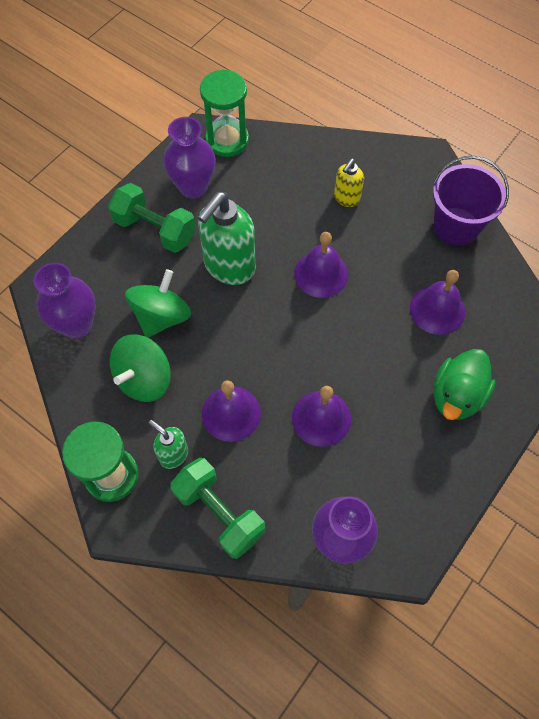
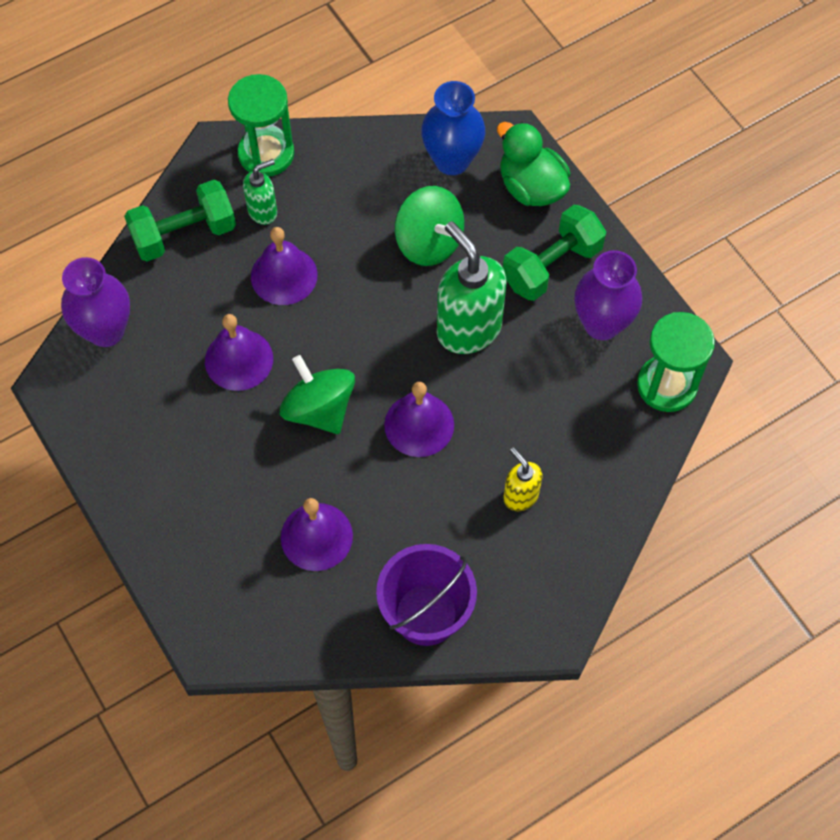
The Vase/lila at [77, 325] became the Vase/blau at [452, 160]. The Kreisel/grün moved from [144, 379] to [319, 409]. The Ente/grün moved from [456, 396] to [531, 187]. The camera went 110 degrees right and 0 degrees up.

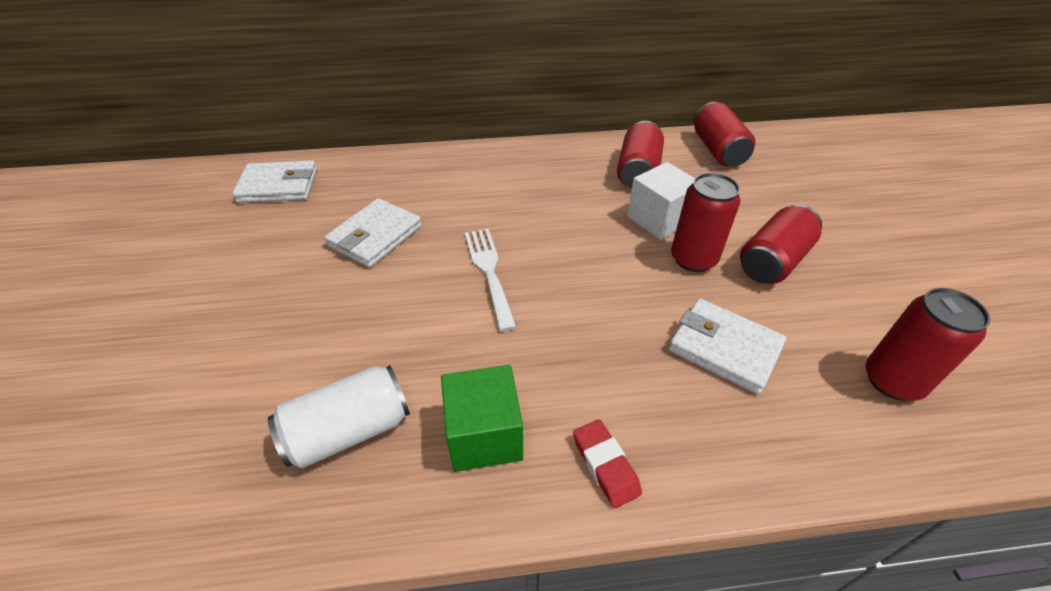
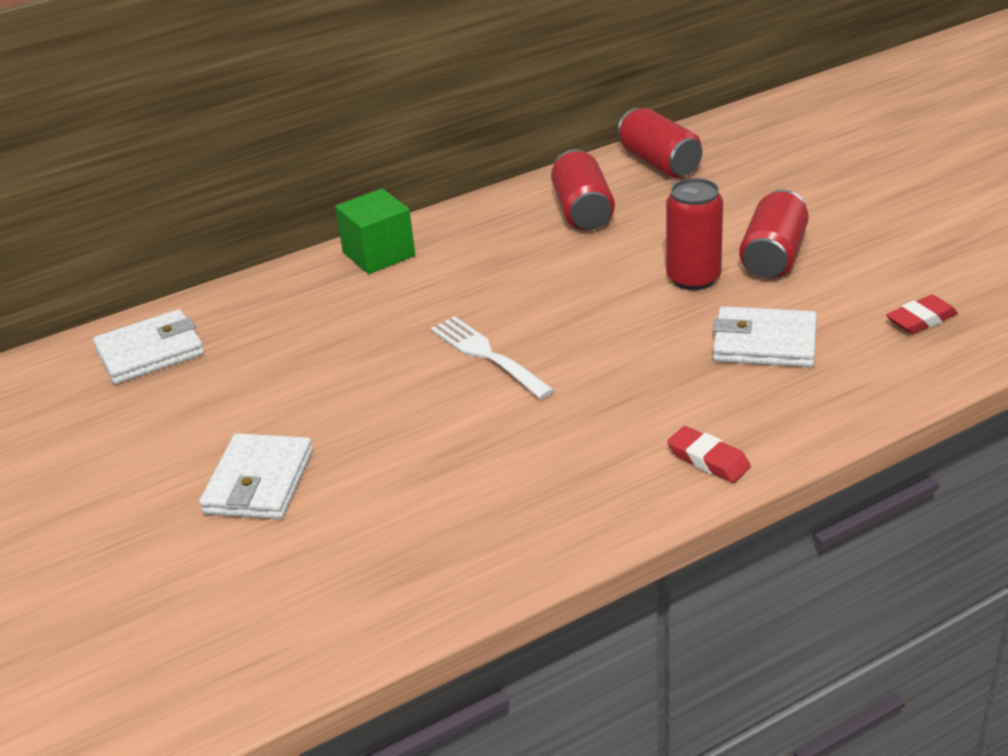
The Dose/weiß at [349, 431] disappeared. The Geldbörse/weiß moved from [375, 236] to [258, 482]. The Kubus/grün moved from [484, 435] to [378, 254]. The Kubus/weiß at [659, 219] disappeared. The Dose/rot at [892, 381] was replaced by the Radiergummi/rot at [921, 320]. The camera went 20 degrees left and 10 degrees down.

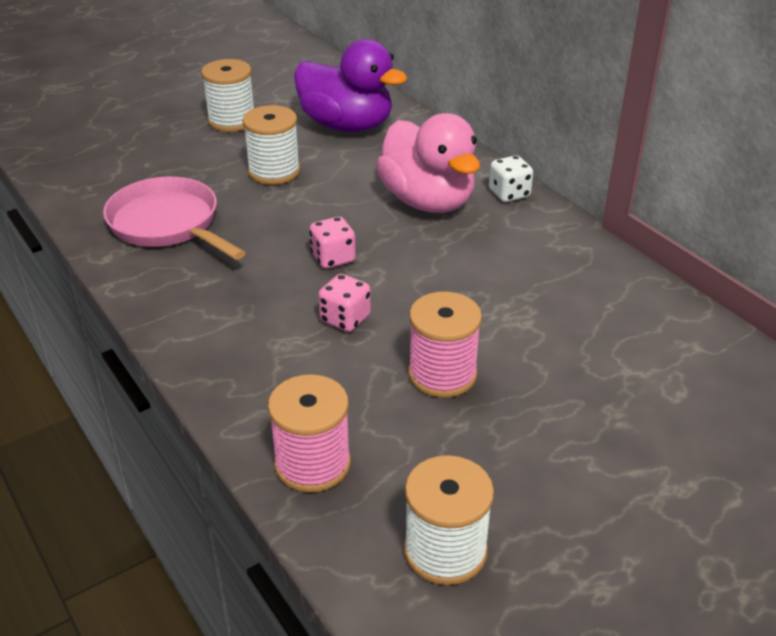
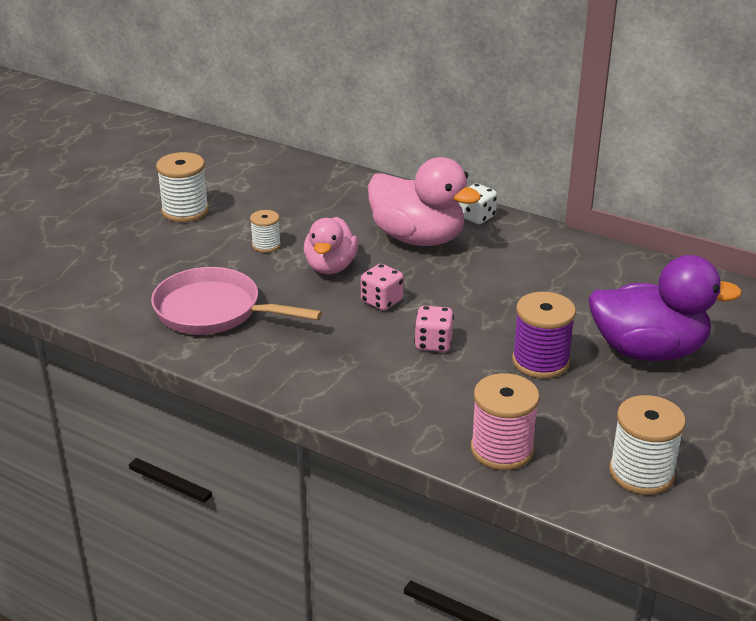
The Garnrolle/weiß at [274, 171] changed to 0.58 times the size. The Ente/lila moved from [347, 126] to [648, 351]. The Garnrolle/rosa at [442, 374] became the Garnrolle/lila at [540, 361]. The Ente/rosa at [330, 267] appeared. The camera went 25 degrees left and 5 degrees down.

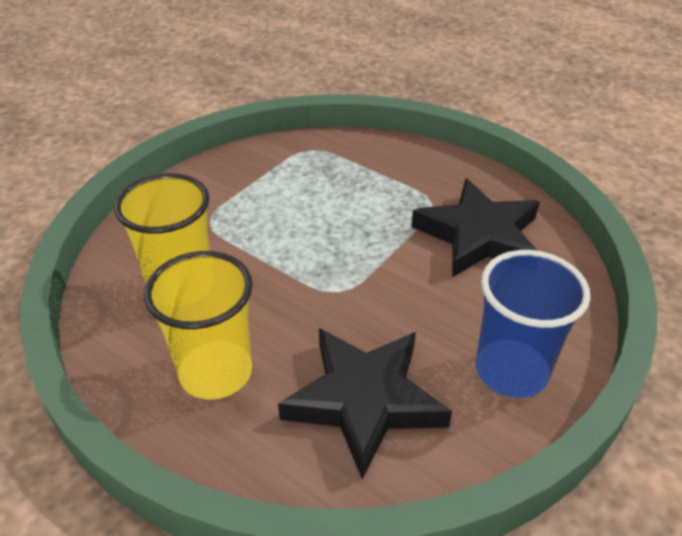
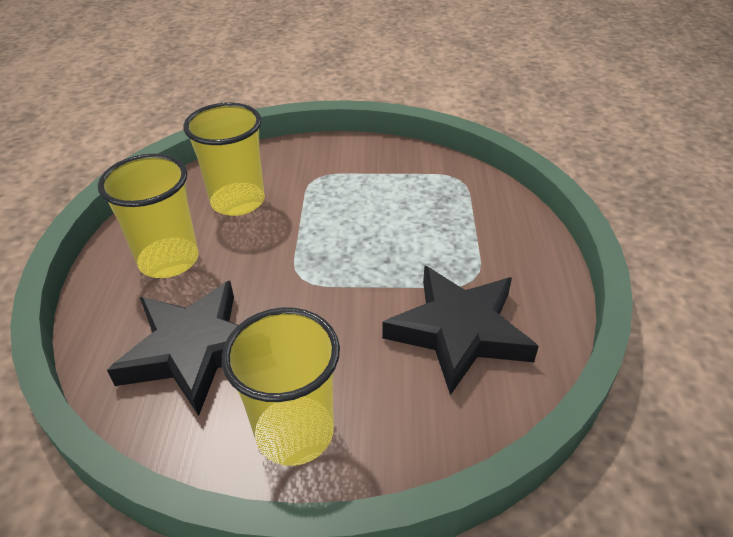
The Becher/blau at [511, 371] became the Becher/gelb at [295, 432]. The camera went 55 degrees right and 0 degrees up.

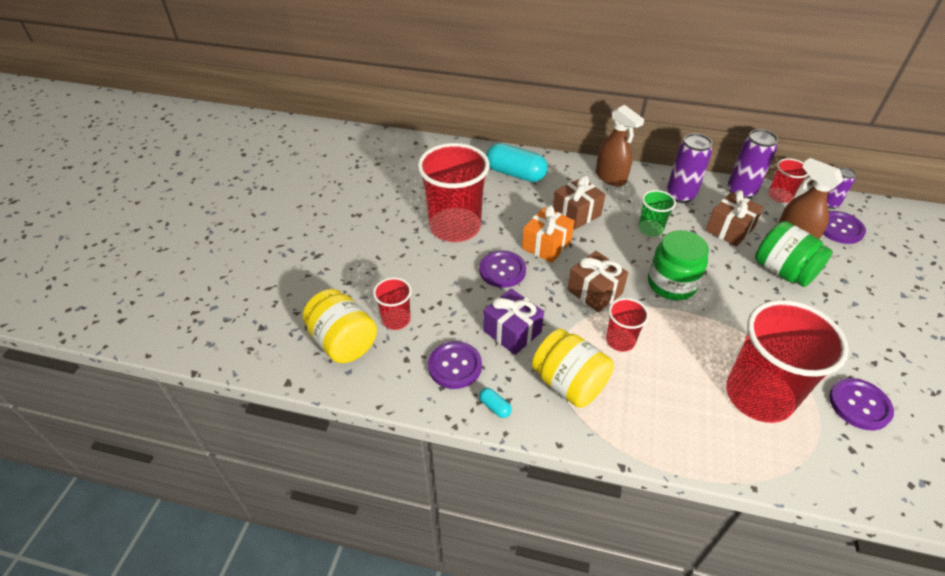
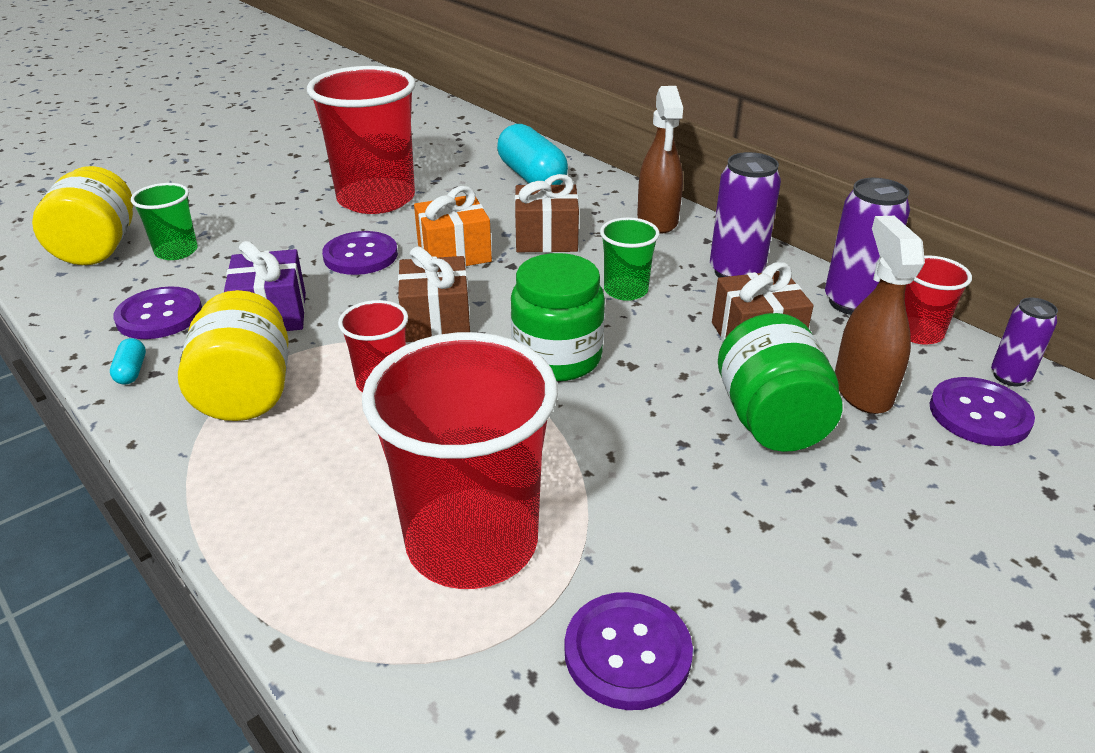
The Becher/rot at [396, 320] became the Becher/grün at [176, 251]. The camera went 35 degrees right and 10 degrees down.

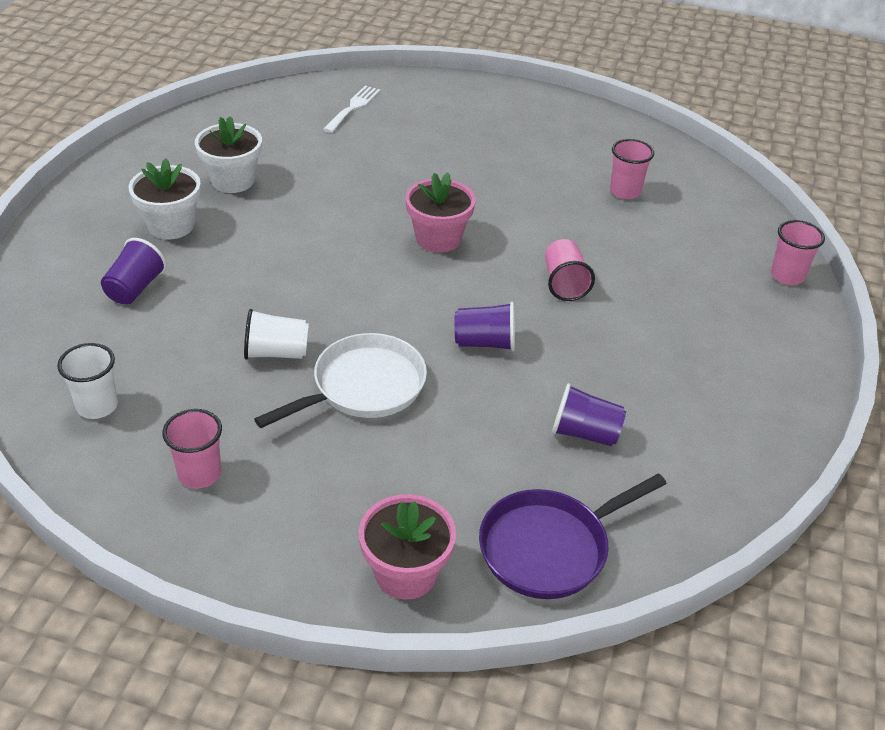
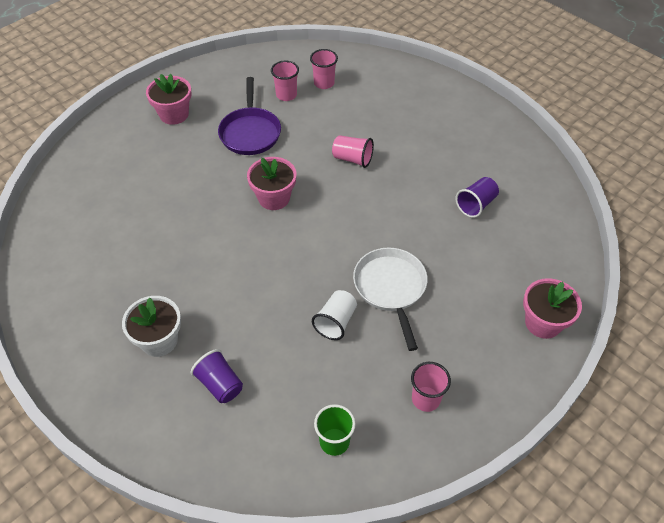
The Becher/weiß at [97, 406] became the Becher/grün at [334, 442]. The Blumentopf/weiß at [232, 180] disappeared. The Gabel/weiß at [353, 107] disappeared. The Becher/lila at [485, 343] disappeared. The Pfanne/lila moved from [550, 547] to [250, 132]. The Becher/rosa moved from [787, 275] to [324, 83]. The Blumentopf/rosa at [174, 114] appeared. The camera went 60 degrees left and 10 degrees up.

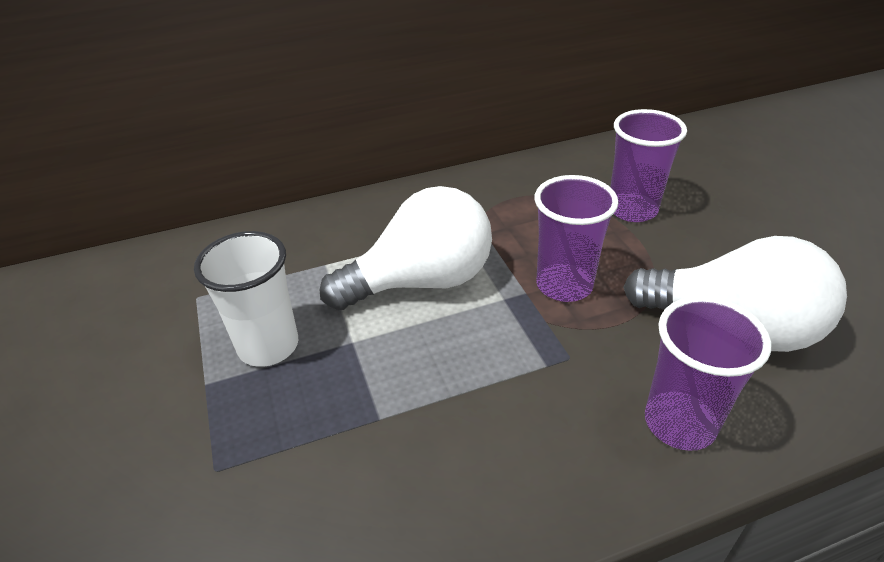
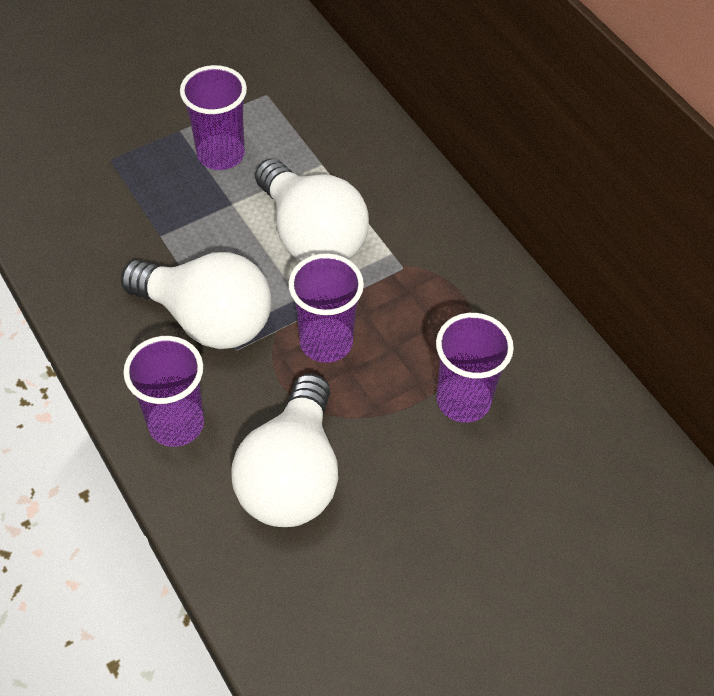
The Becher/weiß at [268, 346] became the Becher/lila at [221, 154]. The Glühbirne/weiß at [207, 319] appeared. The camera went 75 degrees right and 15 degrees up.

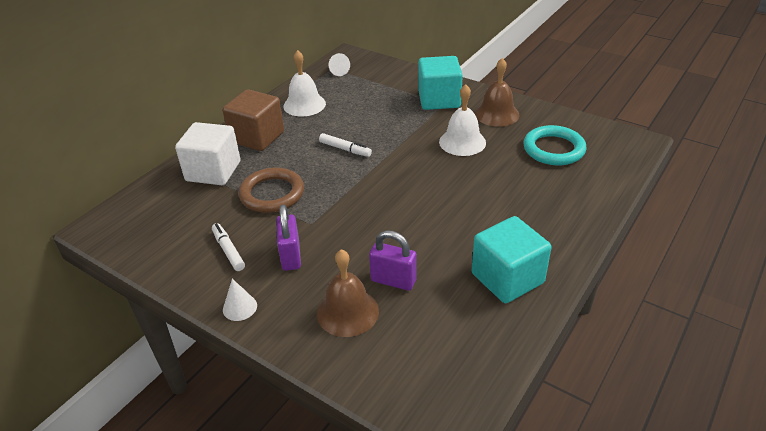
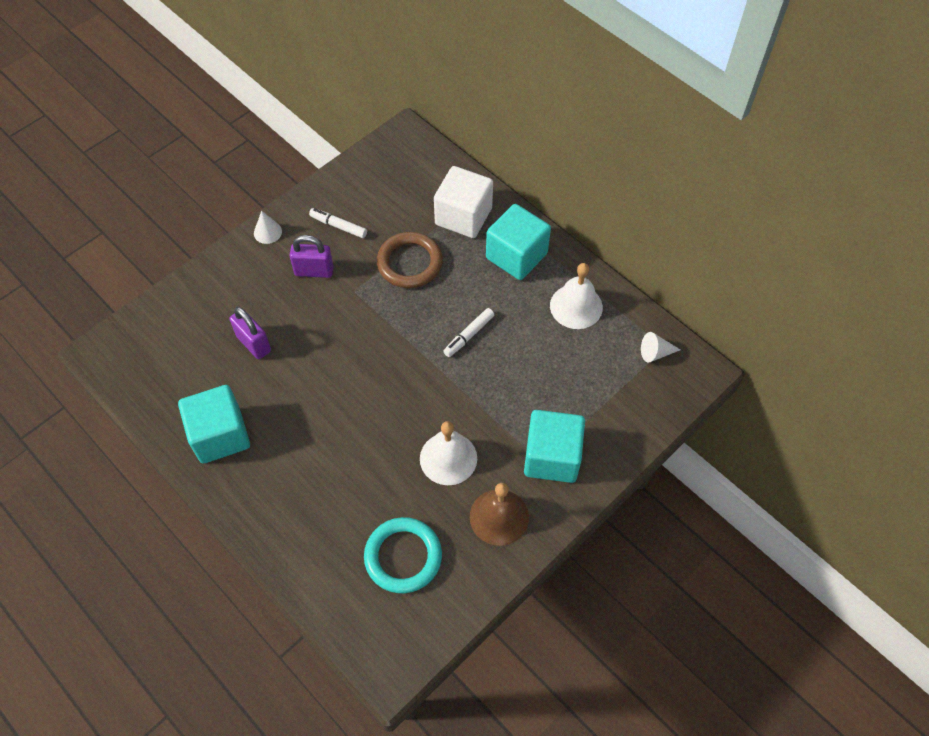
The Filzstift/weiß at [228, 251] turned 135 degrees counterclockwise. The Kubus/braun at [257, 137] became the Kubus/türkis at [516, 256]. The Glocke/braun at [347, 312] disappeared. The Vorhängeschloss/lila at [393, 280] turned 75 degrees counterclockwise. The camera went 100 degrees right and 20 degrees up.

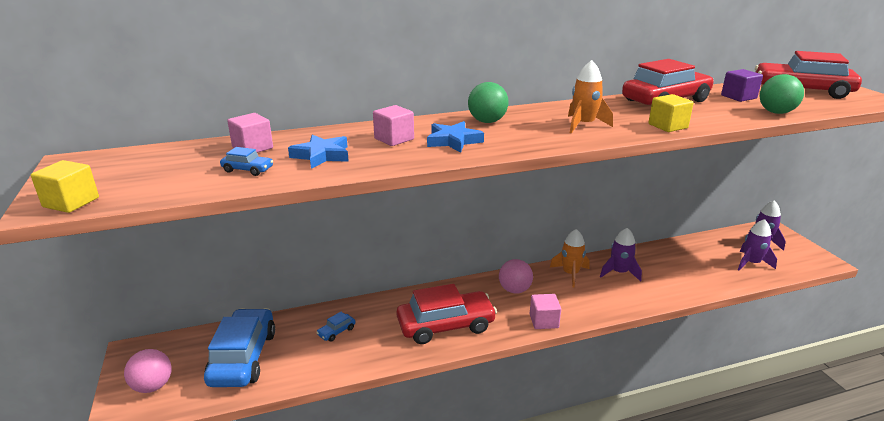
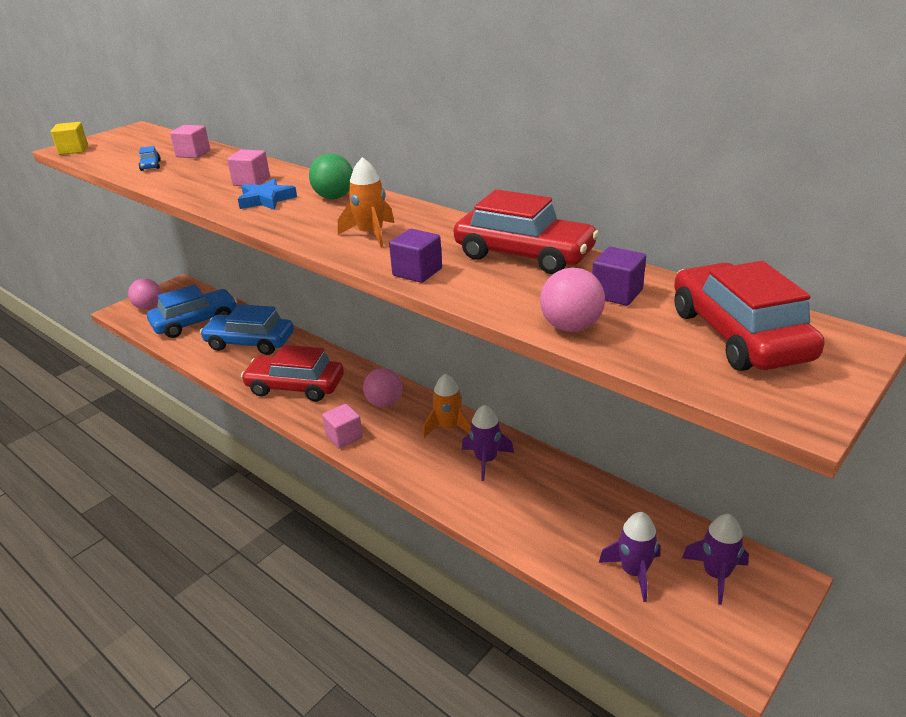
The Stern/blau at [322, 155] disappeared. The Auto/blau at [336, 331] changed to 2.49 times the size. The Auto/rot at [446, 325] turned 150 degrees clockwise. The Kubus/gelb at [668, 126] became the Kubus/lila at [417, 272]. The Ball/grün at [776, 112] became the Ball/rosa at [571, 327]. The camera went 60 degrees right and 5 degrees up.

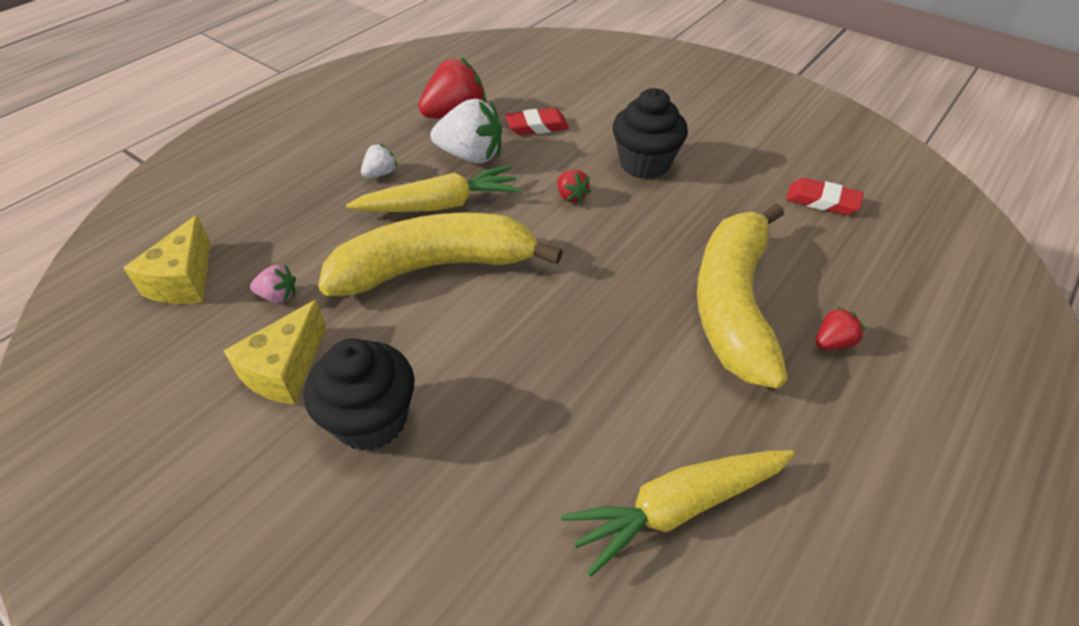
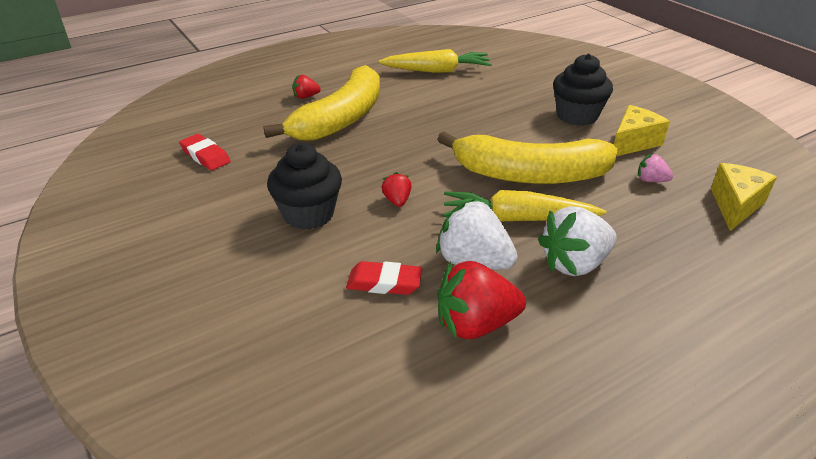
The Erdbeere/weiß at [380, 173] changed to 1.99 times the size. The camera went 160 degrees left and 10 degrees down.

